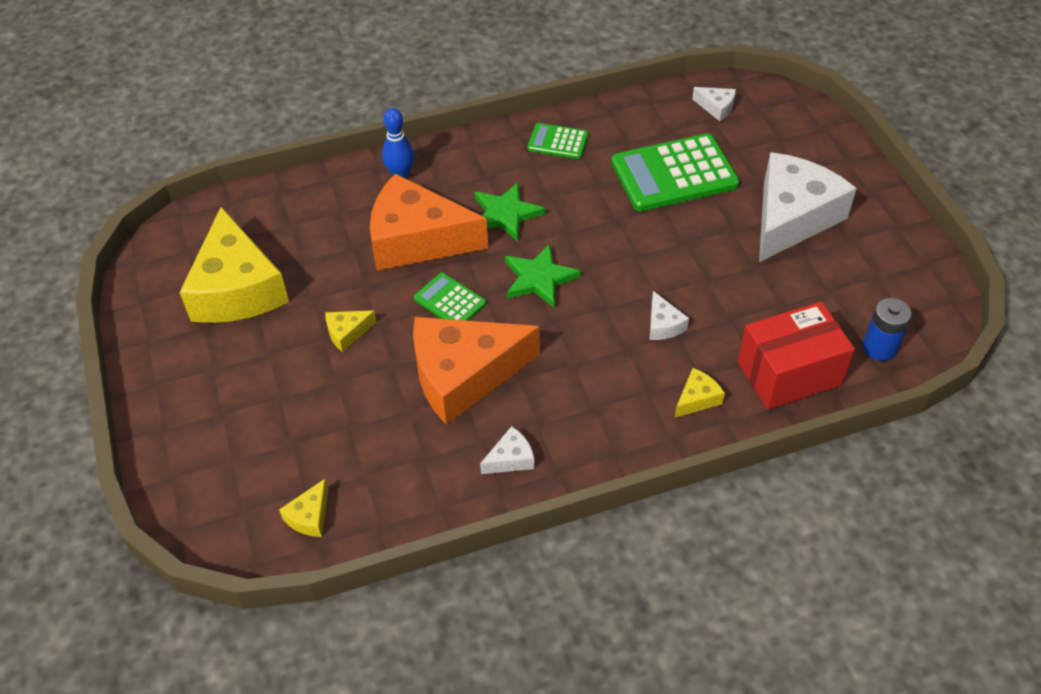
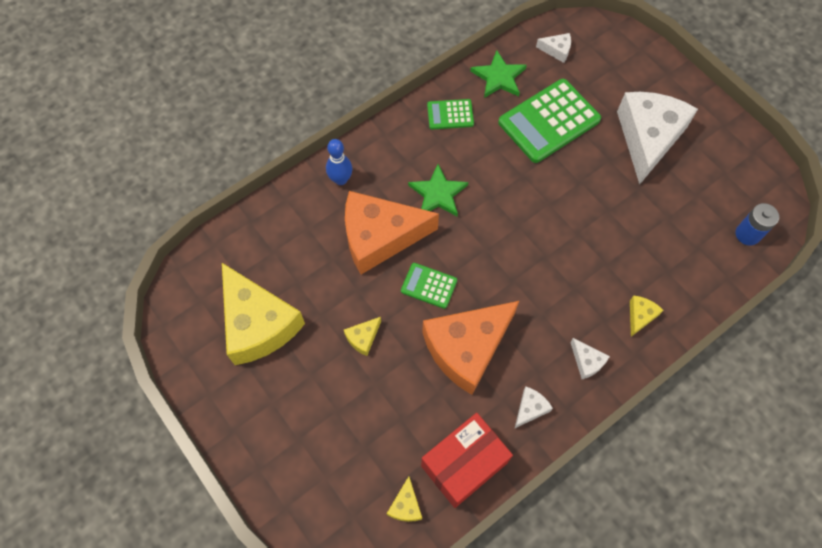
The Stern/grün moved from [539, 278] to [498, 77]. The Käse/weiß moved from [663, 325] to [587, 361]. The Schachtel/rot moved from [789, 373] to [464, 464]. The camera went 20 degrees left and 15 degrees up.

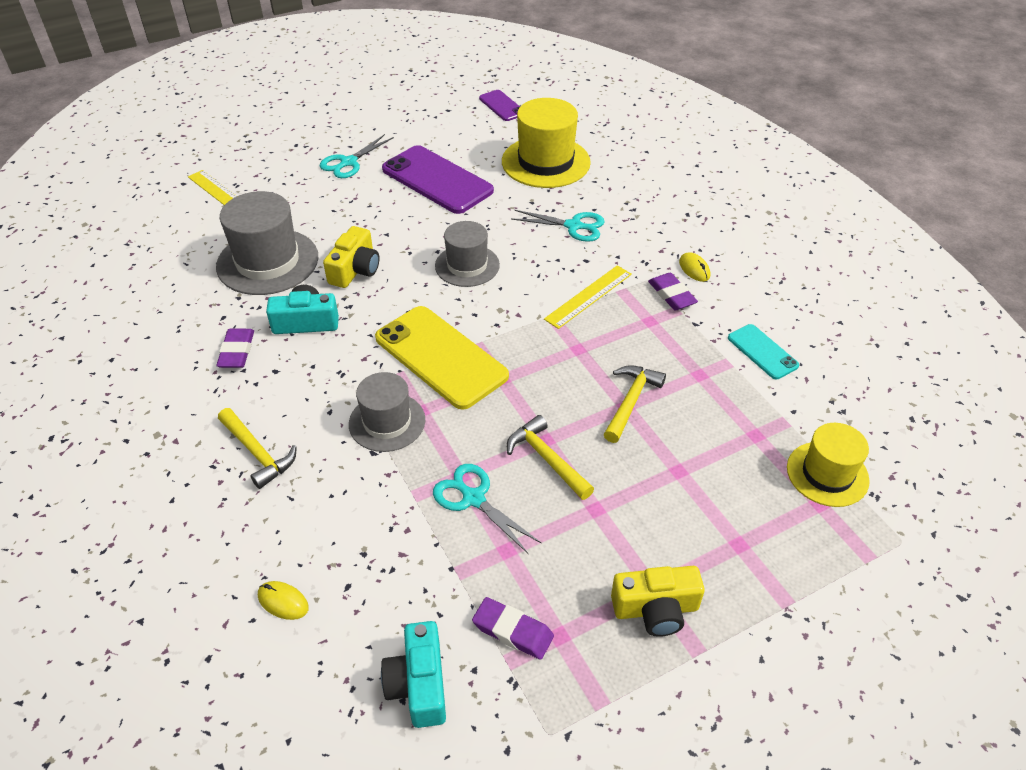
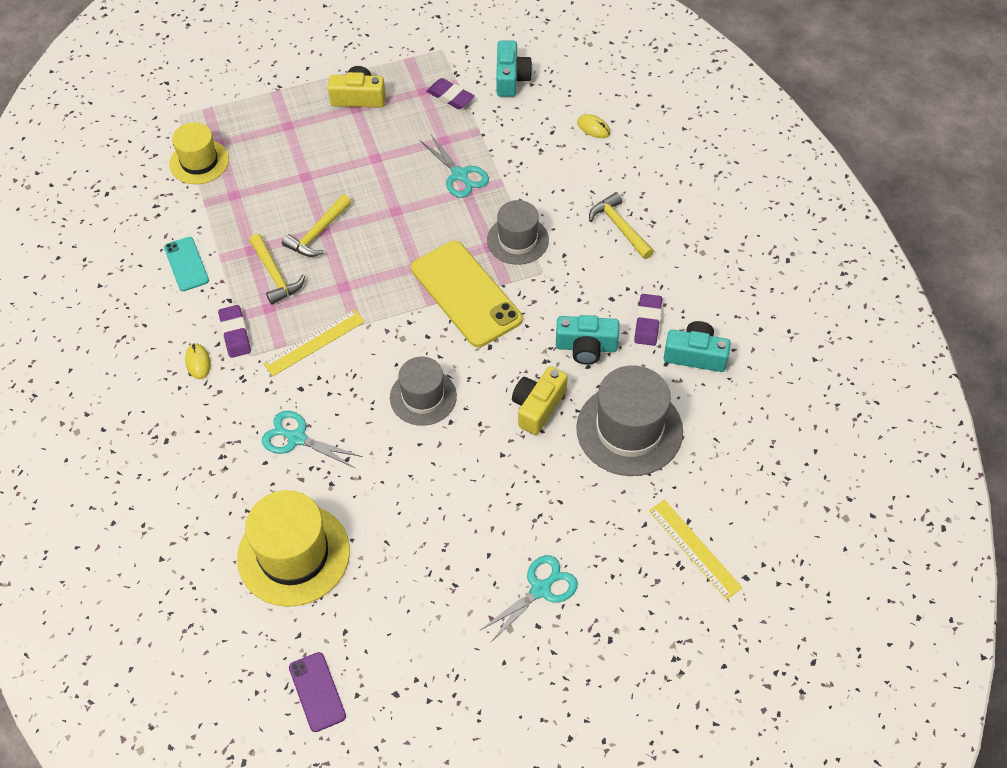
The Handy/lila at [437, 180] disappeared. The Hammer/gelb moved from [546, 459] to [275, 275]. The Kamera/türkis at [695, 355] appeared. The camera went 170 degrees left and 10 degrees up.

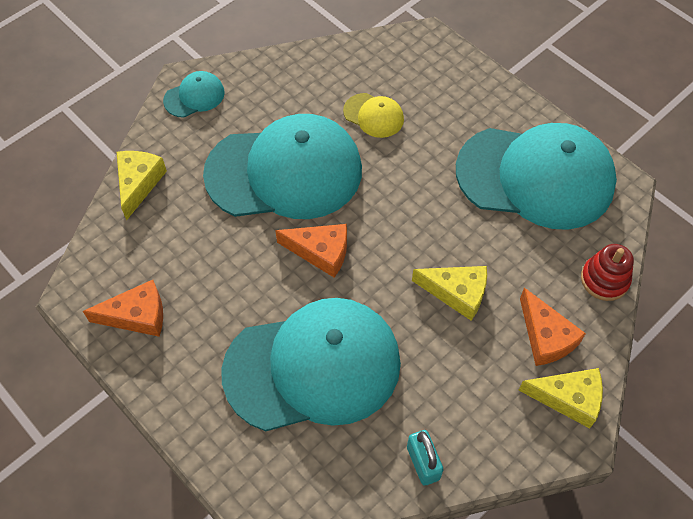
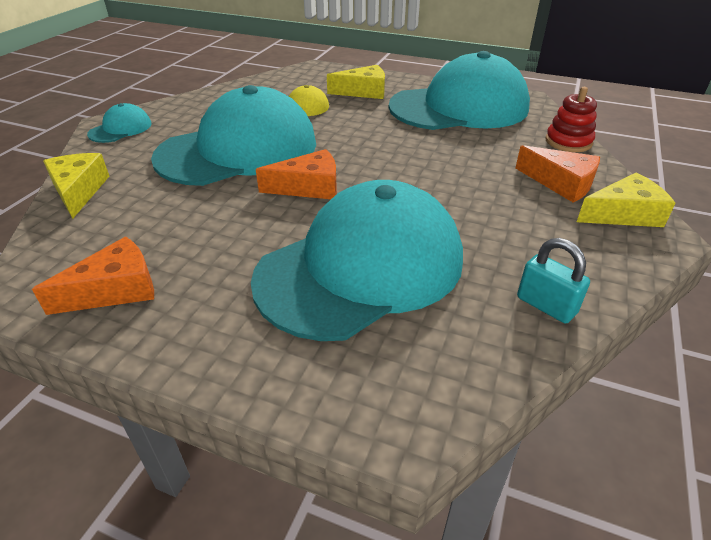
The Käse/gelb moved from [457, 293] to [363, 92]. The camera went 25 degrees left and 20 degrees down.

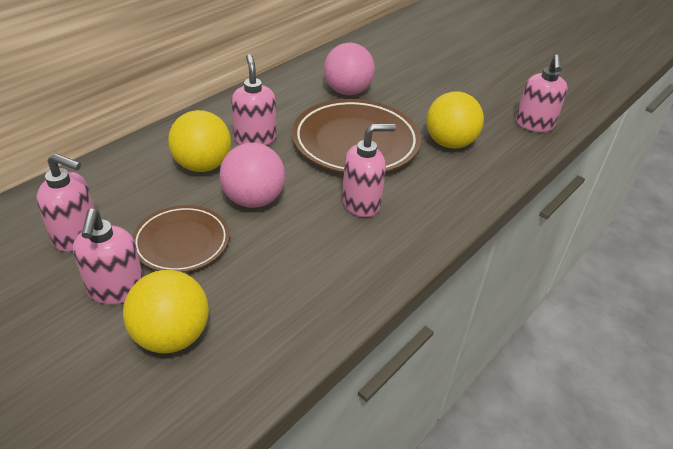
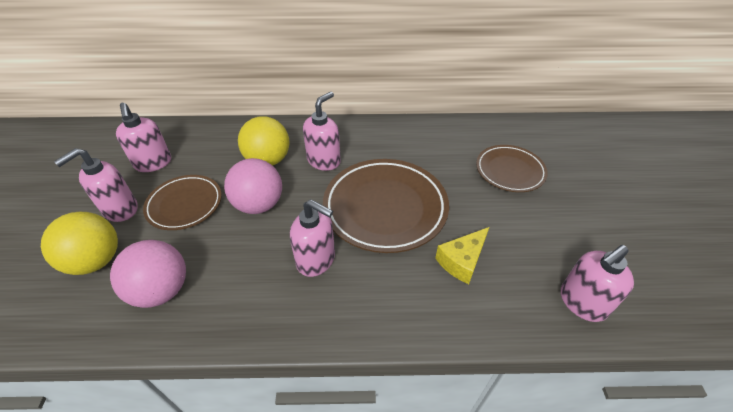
The Ball/rosa moved from [347, 91] to [161, 290]. The Ball/gelb at [449, 143] was replaced by the Käse/gelb at [462, 261]. The Teller/braun at [510, 171] appeared. The camera went 50 degrees right and 5 degrees up.

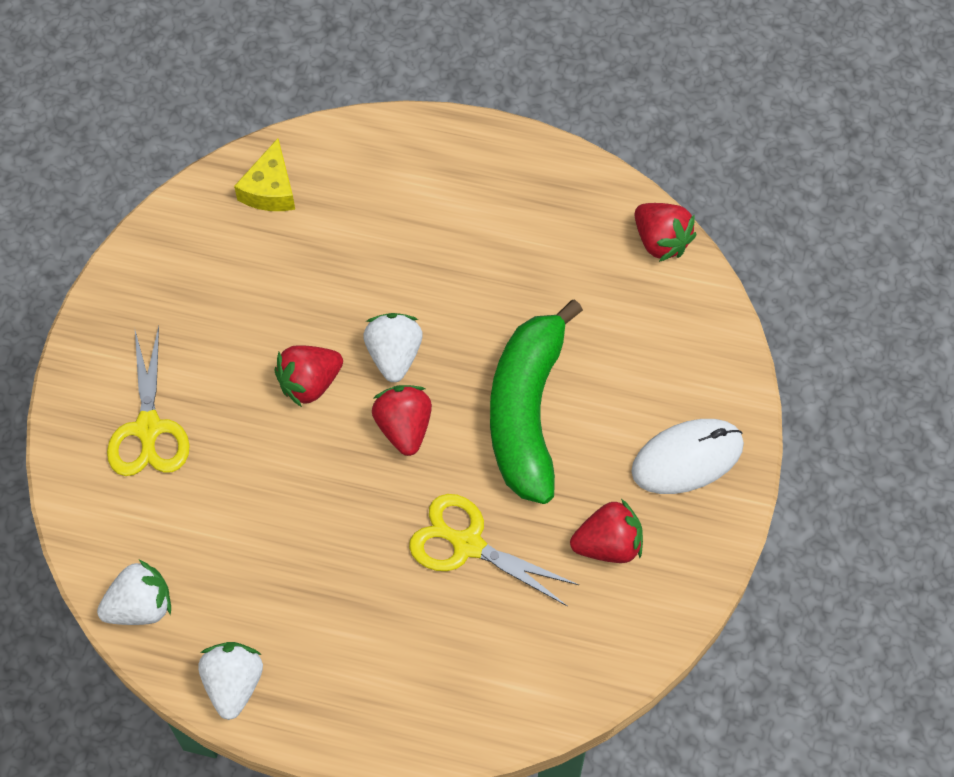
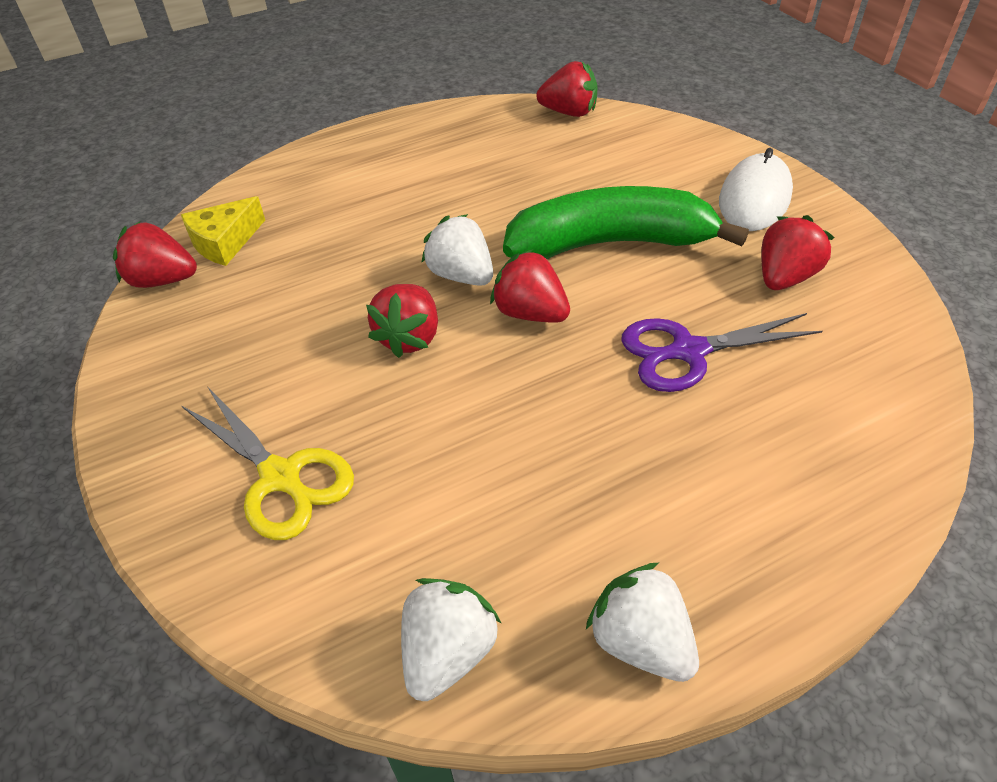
The Käse/gelb at [270, 189] turned 75 degrees clockwise. The Schere/gelb at [468, 545] became the Schere/lila at [688, 351]. The Banane/grün at [527, 412] turned 120 degrees clockwise. The Erdbeere/rot at [162, 280] appeared. The camera went 40 degrees left and 15 degrees down.

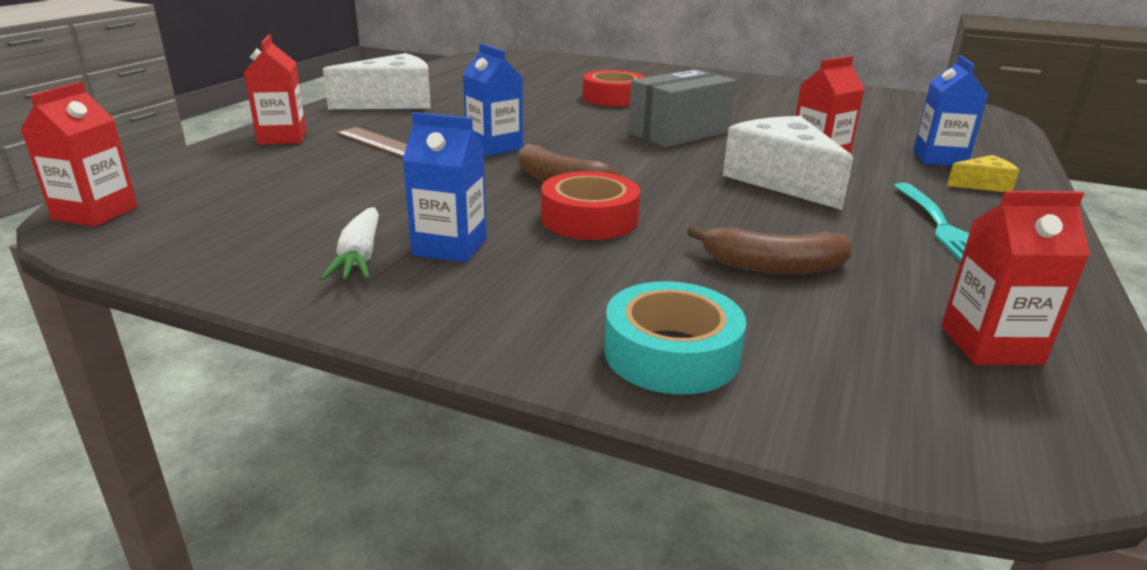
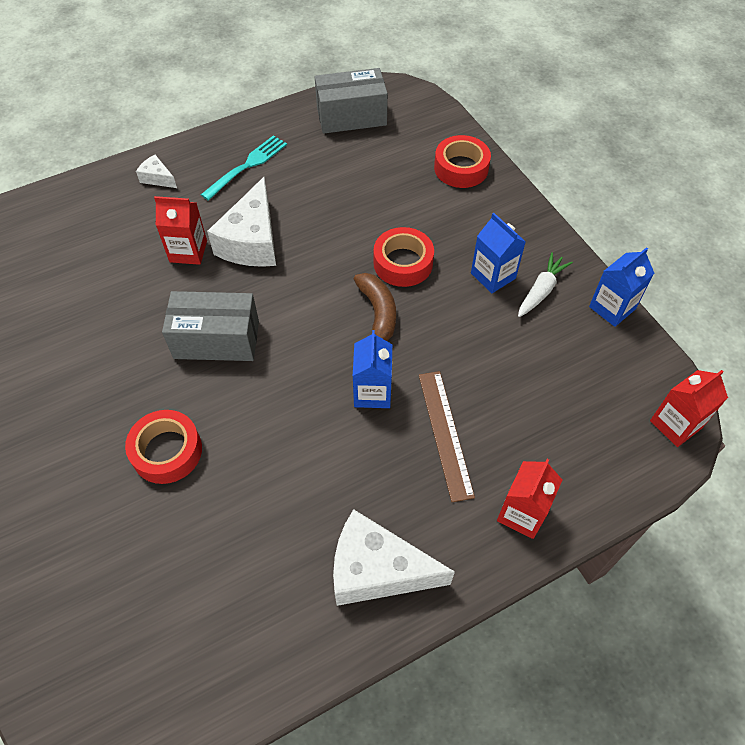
The Klebeband/türkis at [671, 353] became the Klebeband/rot at [461, 168]. The Banane/braun at [773, 266] disappeared. The Getränkekarton/blau moved from [939, 158] to [612, 308]. The Getränkekarton/rot at [990, 345] was replaced by the Schachtel/grau at [351, 116]. The Käse/gelb at [982, 185] became the Käse/weiß at [157, 178]. The camera went 140 degrees left and 30 degrees up.

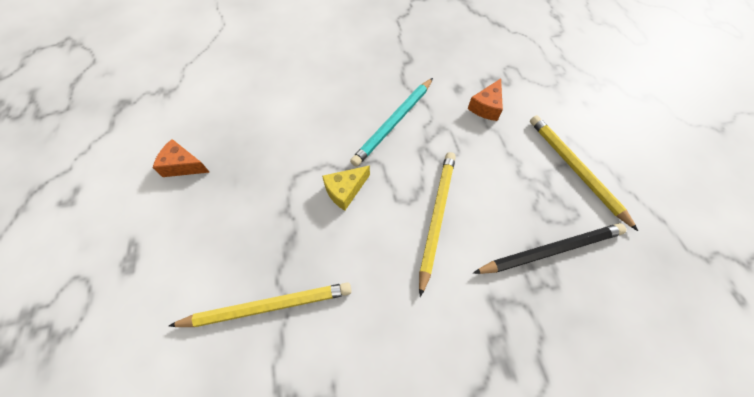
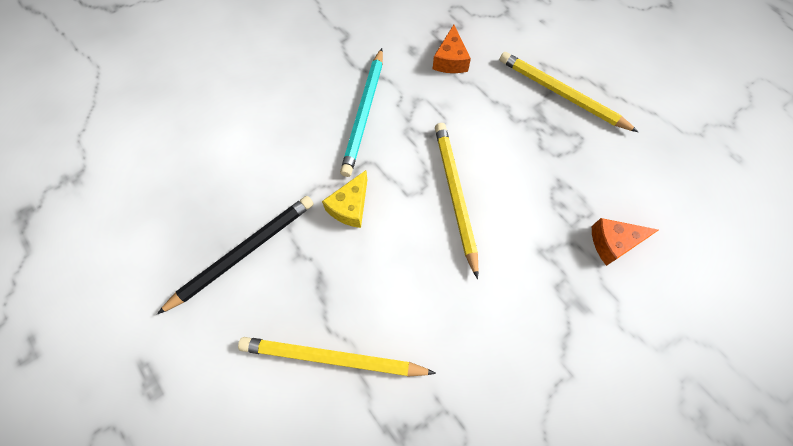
The Käse/orange moved from [183, 165] to [613, 243]. The Bleistift/gelb at [267, 306] turned 135 degrees counterclockwise. The Bleistift/schwarz moved from [550, 250] to [243, 253]. The camera went 25 degrees left and 5 degrees up.

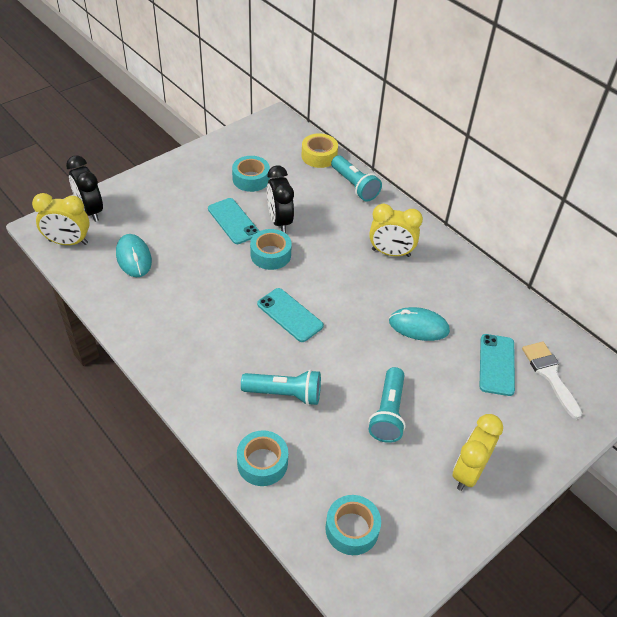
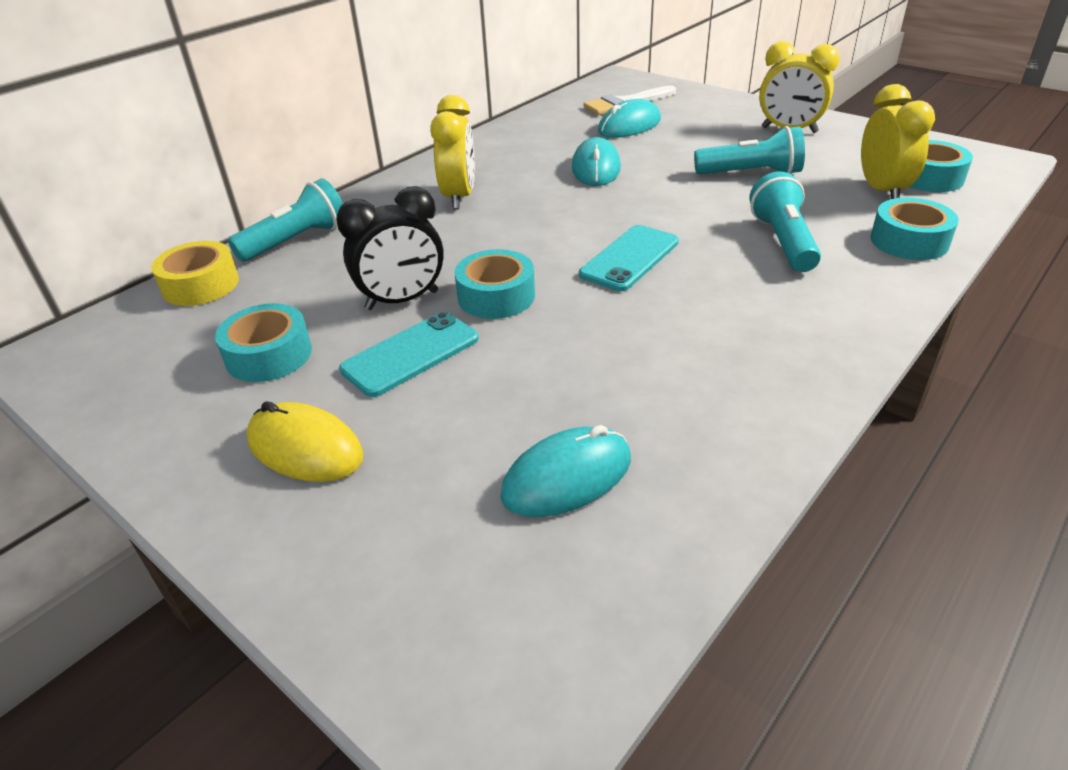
The Wecker/gelb moved from [68, 242] to [882, 191]. The Wecker/schwarz at [90, 211] disappeared. The Handy/türkis at [496, 364] was replaced by the Computermaus/türkis at [629, 126]. The Computermaus/gelb at [305, 448] appeared. The camera went 95 degrees left and 10 degrees down.

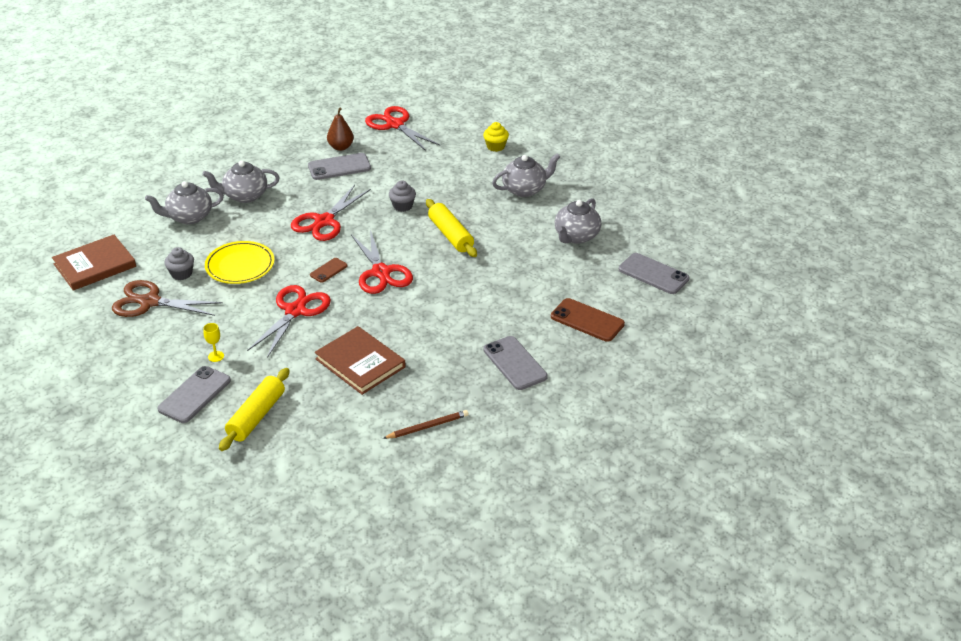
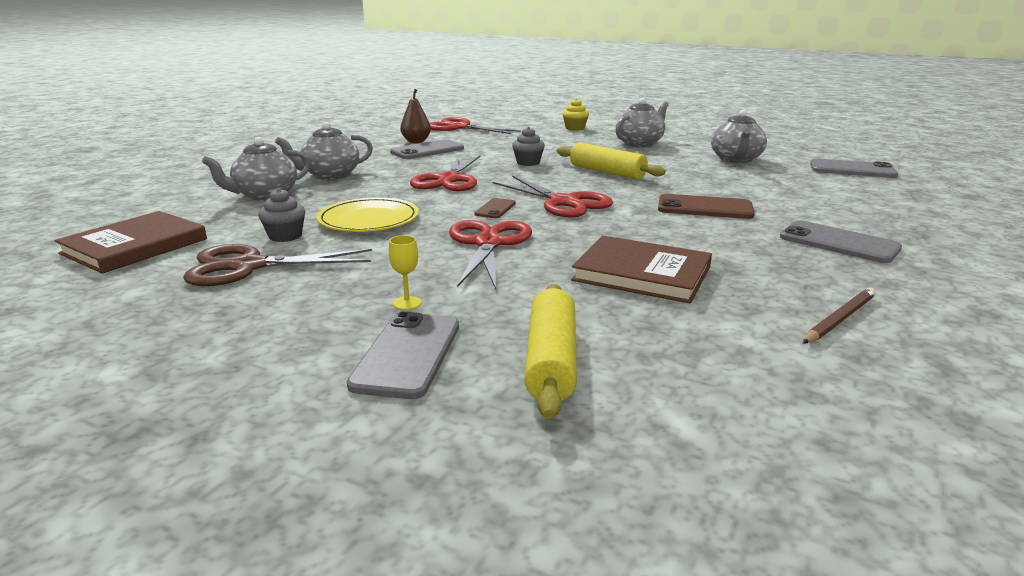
The Handy/braun moved from [587, 320] to [704, 208]. The camera went 20 degrees left and 15 degrees down.

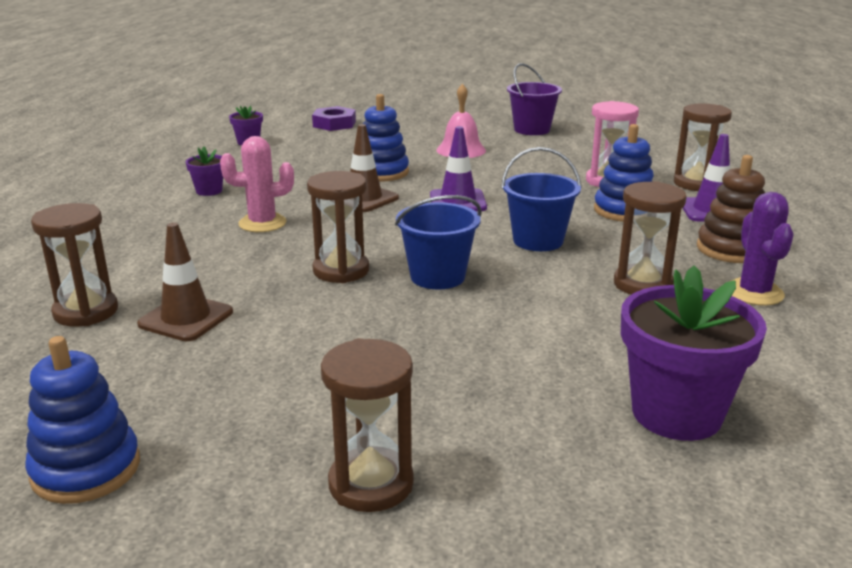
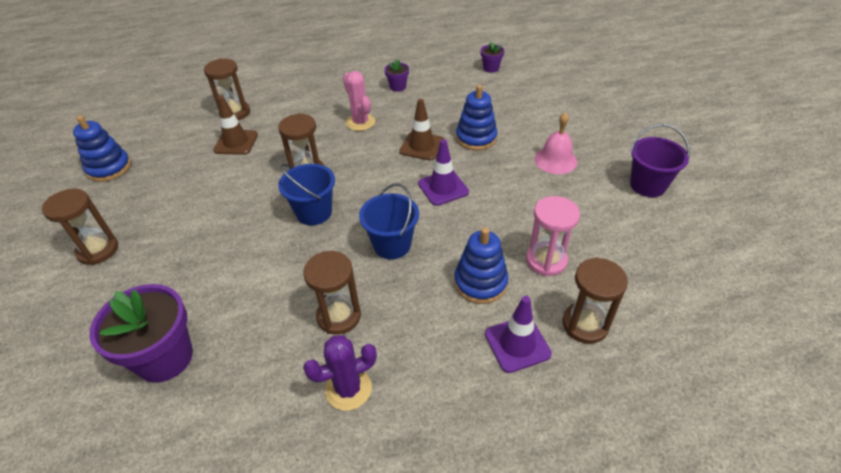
The Sechskantmutter/lila at [334, 124] disappeared. The Stapelspielzeug/braun at [731, 249] disappeared. The camera went 70 degrees right and 20 degrees up.

